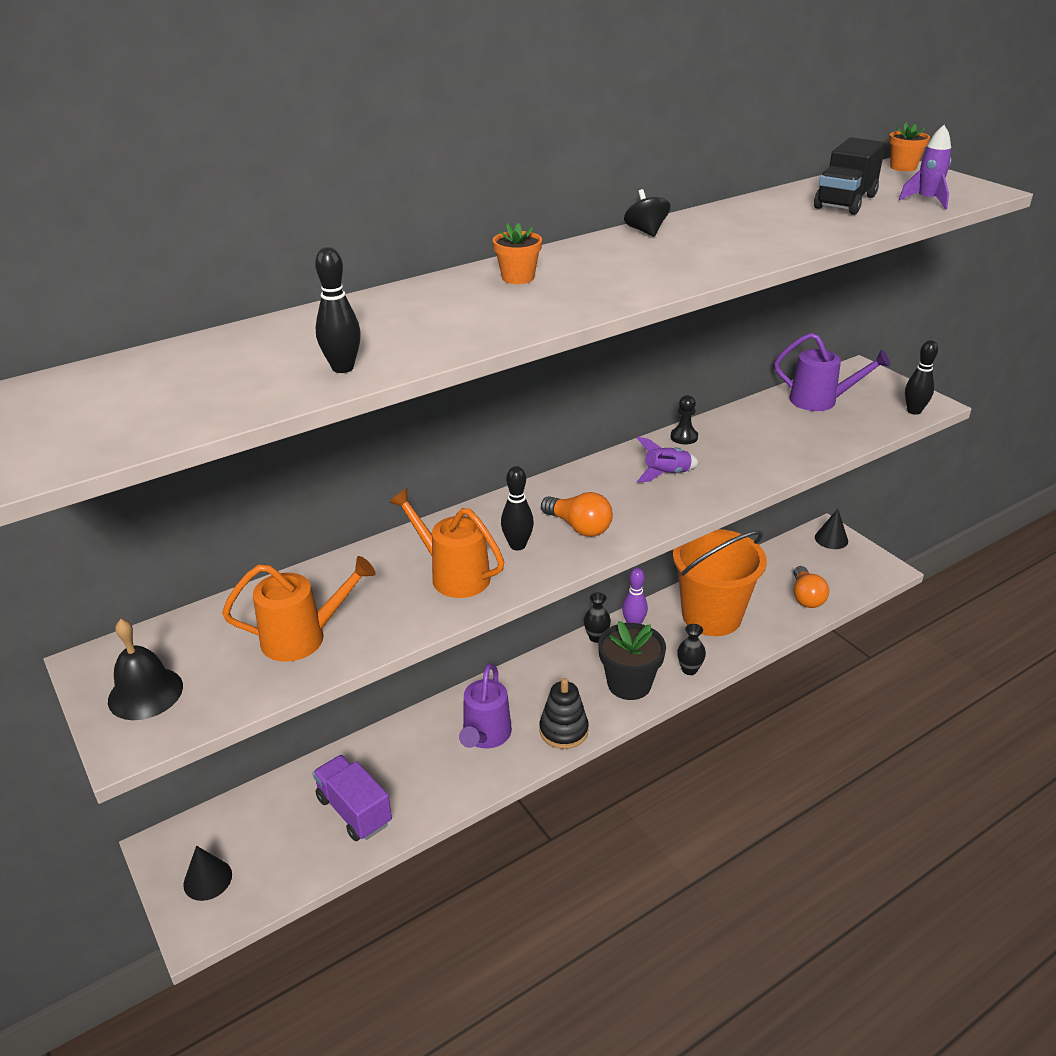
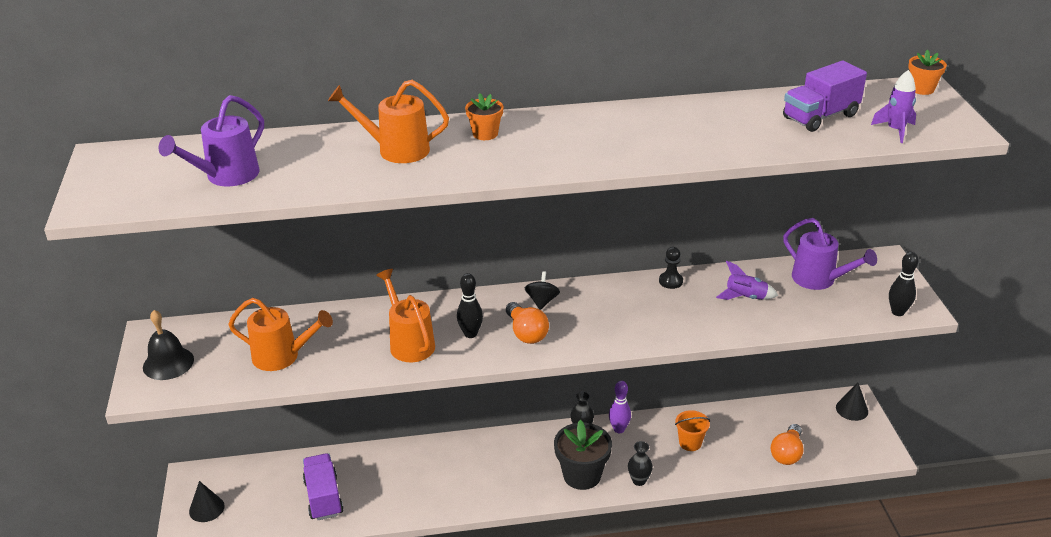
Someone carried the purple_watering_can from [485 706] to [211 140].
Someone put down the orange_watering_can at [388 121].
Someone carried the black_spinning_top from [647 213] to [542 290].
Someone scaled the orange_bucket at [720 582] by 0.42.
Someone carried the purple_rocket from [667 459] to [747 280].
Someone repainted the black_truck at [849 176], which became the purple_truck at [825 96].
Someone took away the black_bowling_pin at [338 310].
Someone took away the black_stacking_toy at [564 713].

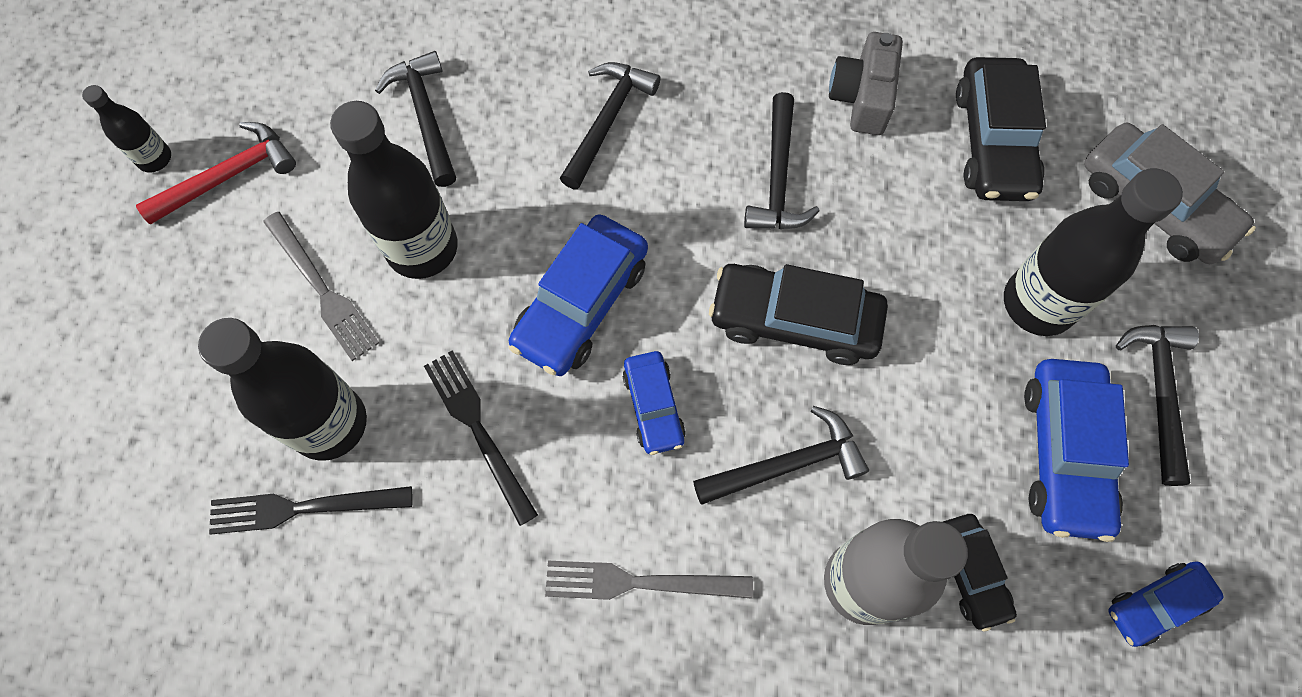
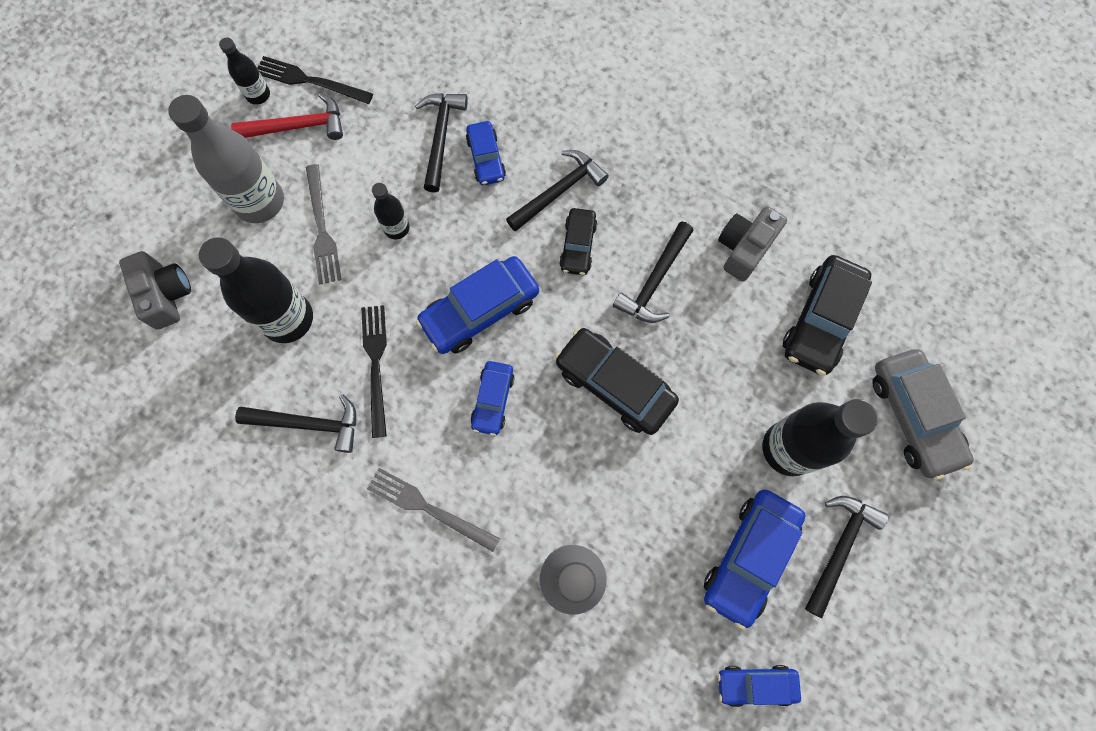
Someone put down the grey_camera at [155 290].
Someone put down the grey_bottle at [226 159].
Someone carried the black_hammer from [781 455] to [295 423].
Someone carried the black_fork from [311 510] to [315 80].
Someone scaled the black_bottle at [394 190] by 0.51.
Someone put down the blue_car at [486 153].
Someone carried the black_car from [980 572] to [578 241].

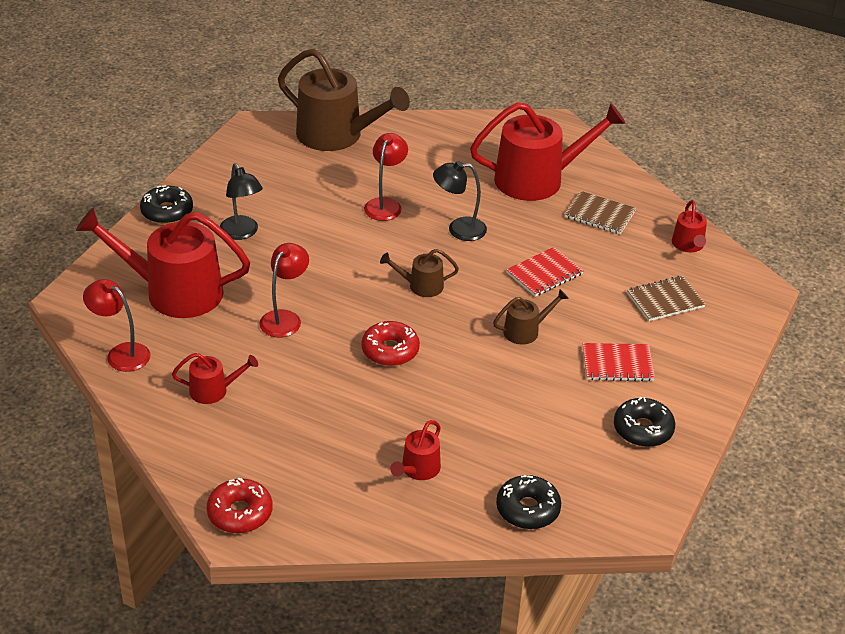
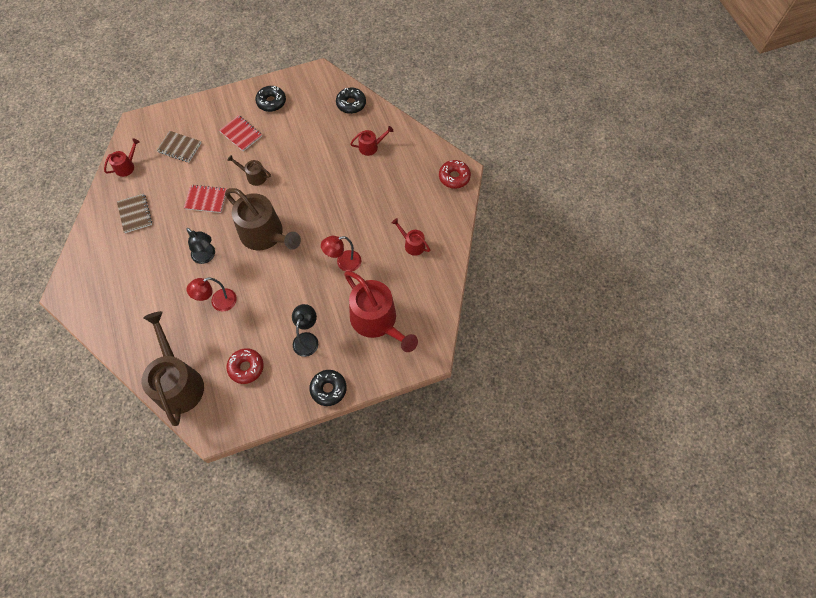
Someone scaled the brown_watering_can at [419 273] by 2.16.
Someone carried the red_donut from [390 343] to [245 366].
Someone took away the red_lamp at [116 325].
Someone took away the red_watering_can at [548 151].

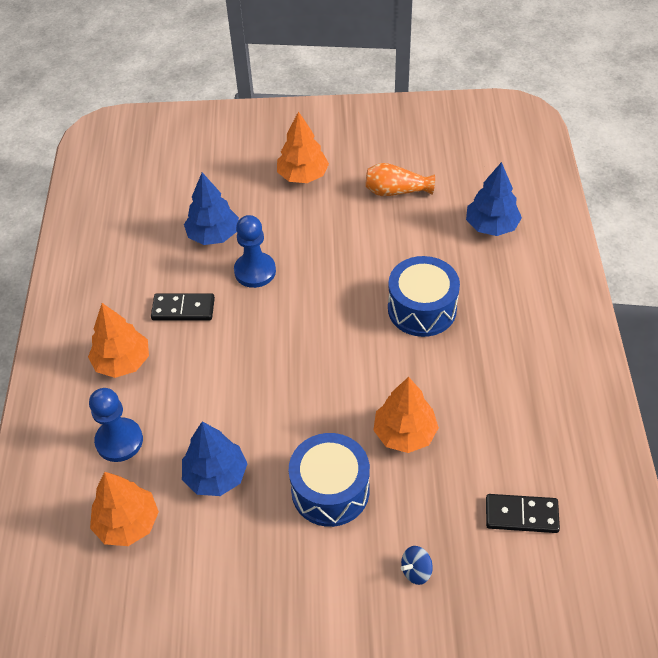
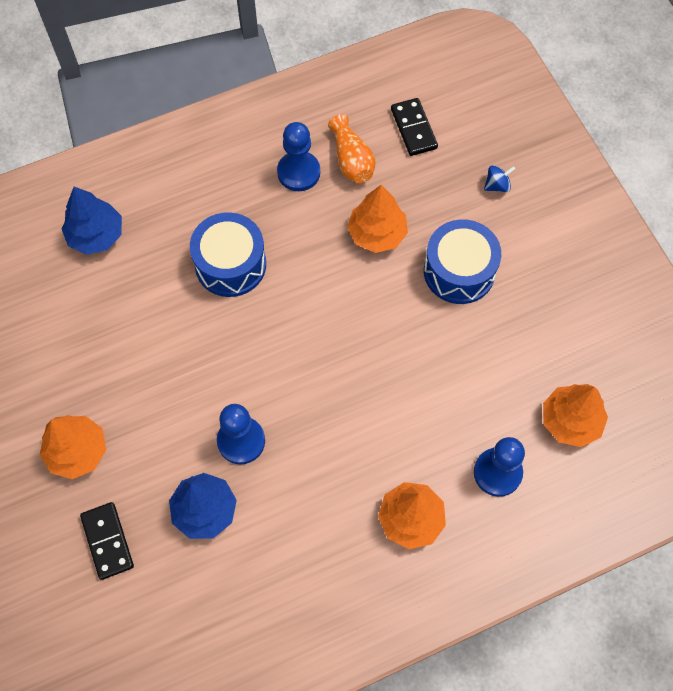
Someone carried the black_domino from [183 307] to [107 541].
Someone put down the blue_pawn at [298 156].
Someone carried the orange_vase from [400 179] to [351 148].
Someone rotated the blue_spinning_top at [417 565] by 60 degrees counterclockwise.
Someone took away the blue_tree at [215 458].

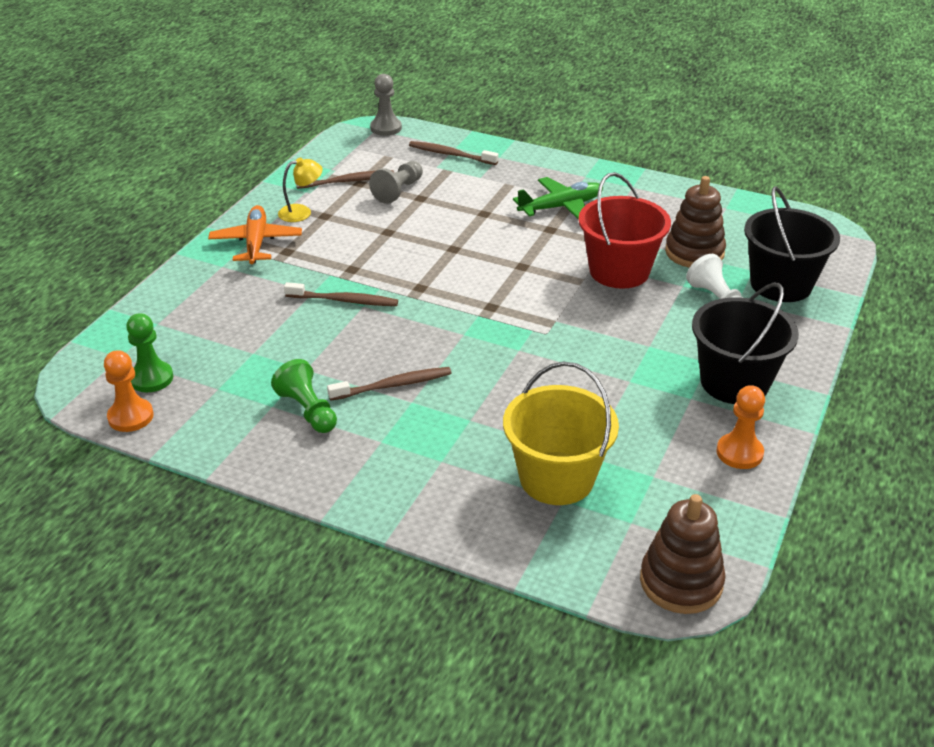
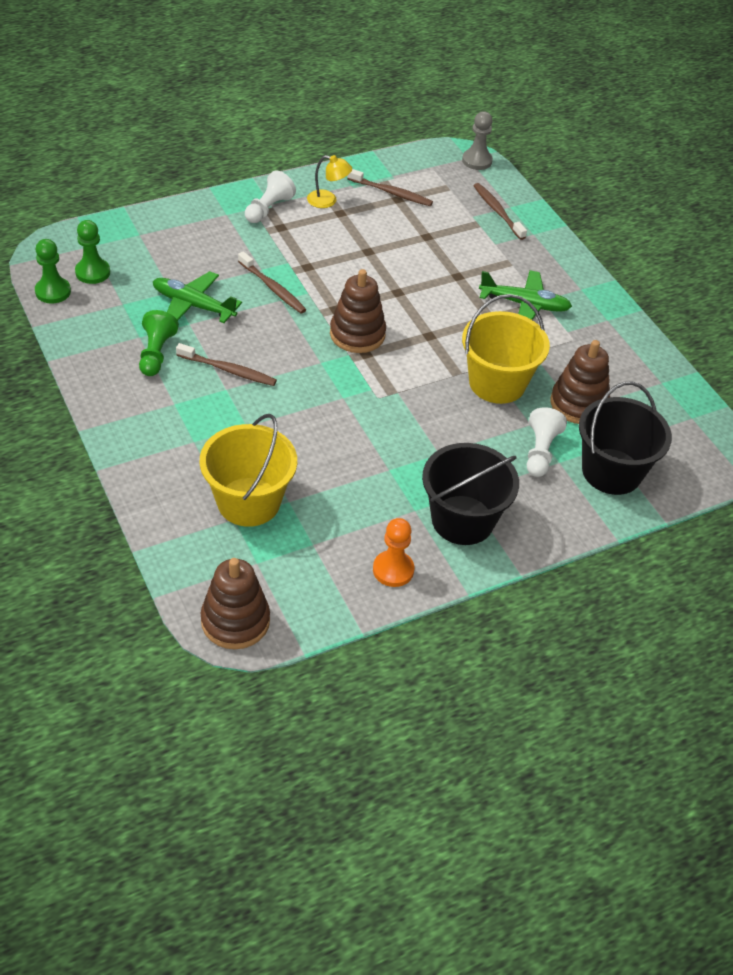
Someone repainted the orange_pawn at [129 391], which became the green_pawn at [53 271].
Someone put down the green_plane at [197 297].
Someone swapped the orange_plane at [255 234] for the white_pawn at [270 197].
Someone put down the brown_stacking_toy at [358 311].
Someone repainted the red_bucket at [624 230], which became the yellow_bucket at [506 349].
Someone took away the grey_pawn at [396 182].

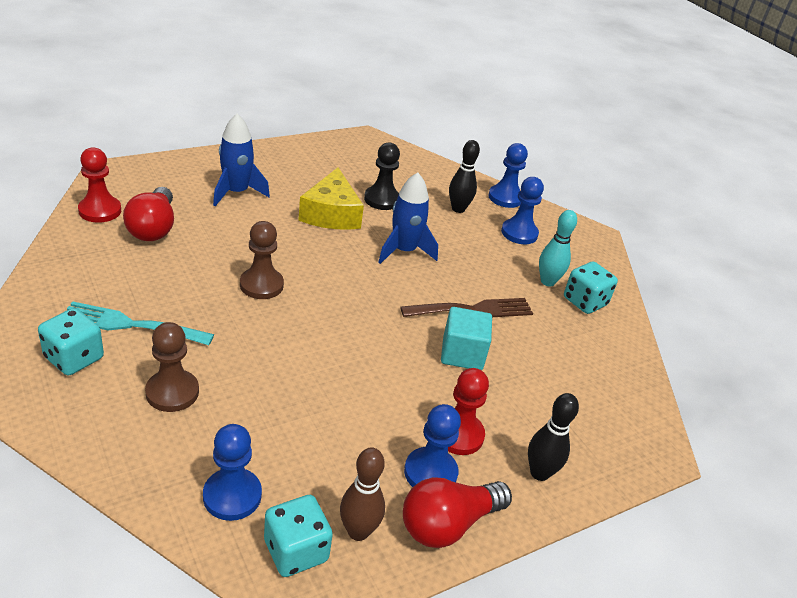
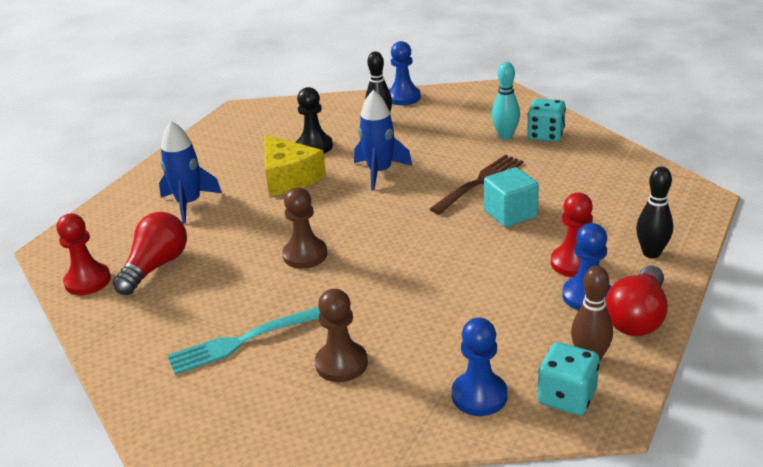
Someone rotated the red_light_bulb at [148 214] by 120 degrees counterclockwise.
Someone took away the turquoise_dice at [71 342].
Someone took away the blue_pawn at [522 210].

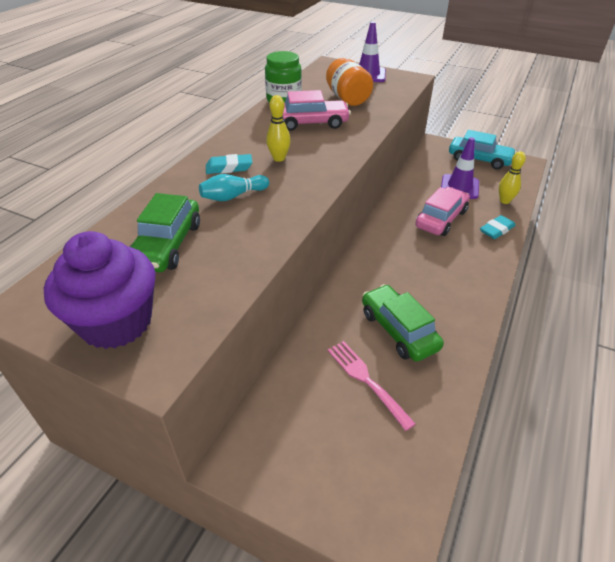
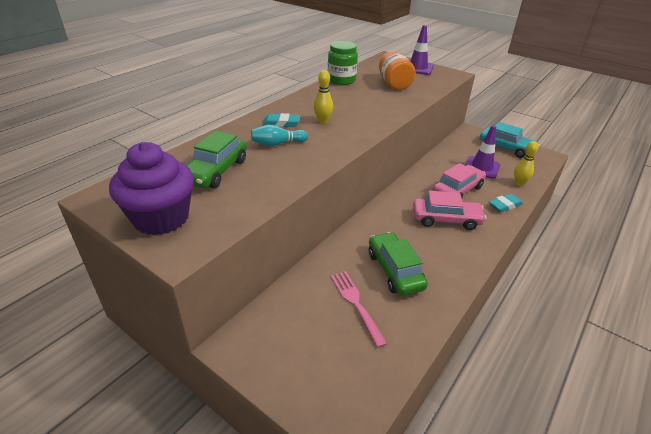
Someone carried the pink_car from [317 110] to [449 210].

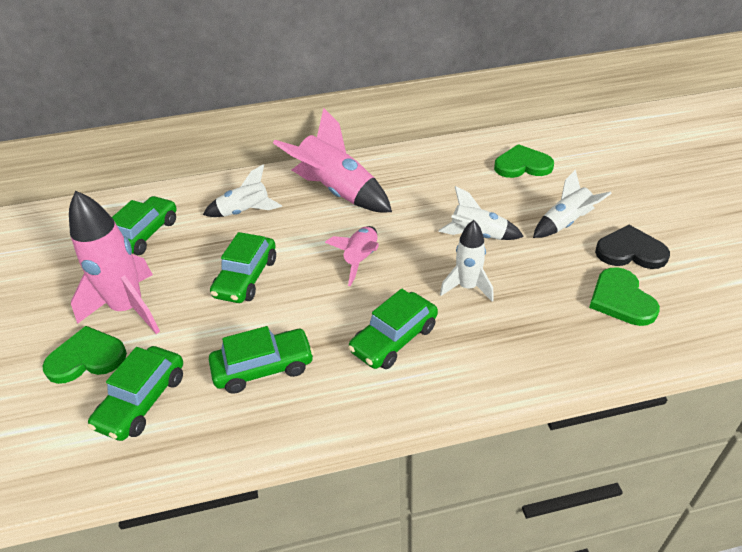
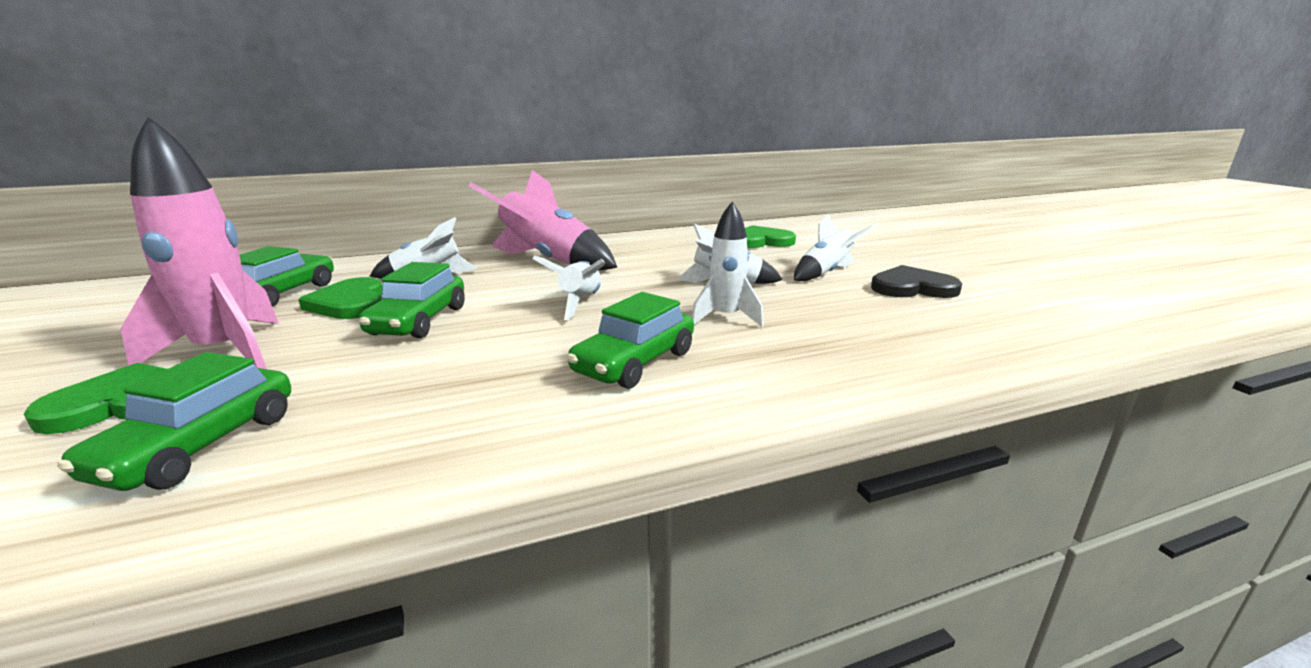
Someone carried the green_heart from [624 296] to [340 298].
Someone repainted the pink_rocket at [352 256], which became the white_rocket at [568 288].
Someone took away the green_car at [261 360].

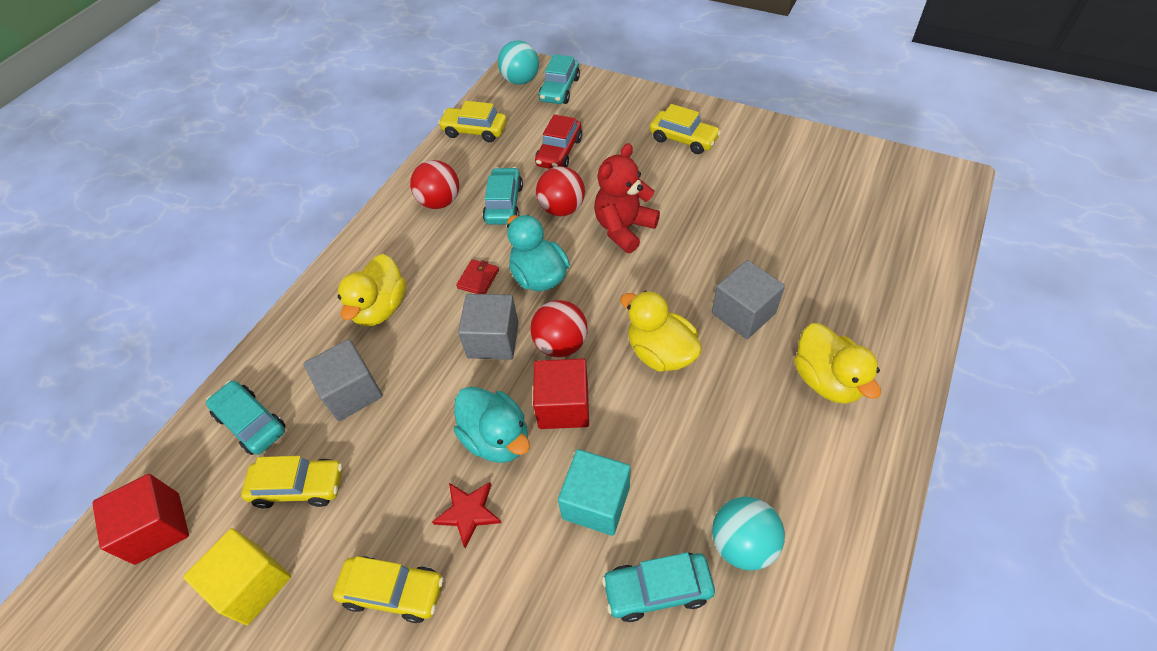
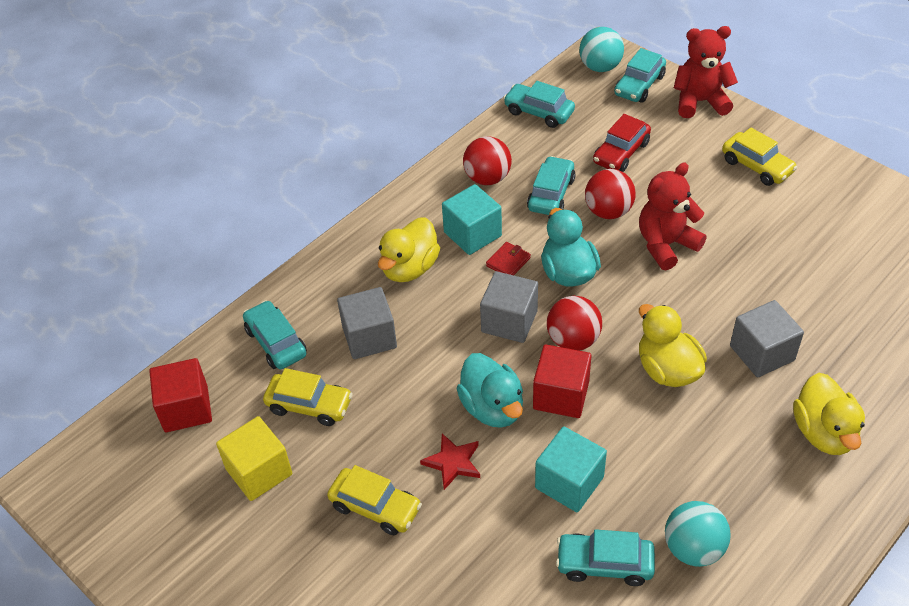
Someone put down the turquoise_cube at [472 219].
Someone repainted the yellow_car at [472 121], which became the turquoise_car at [539 104].
Someone put down the red_teddy_bear at [706 72].

